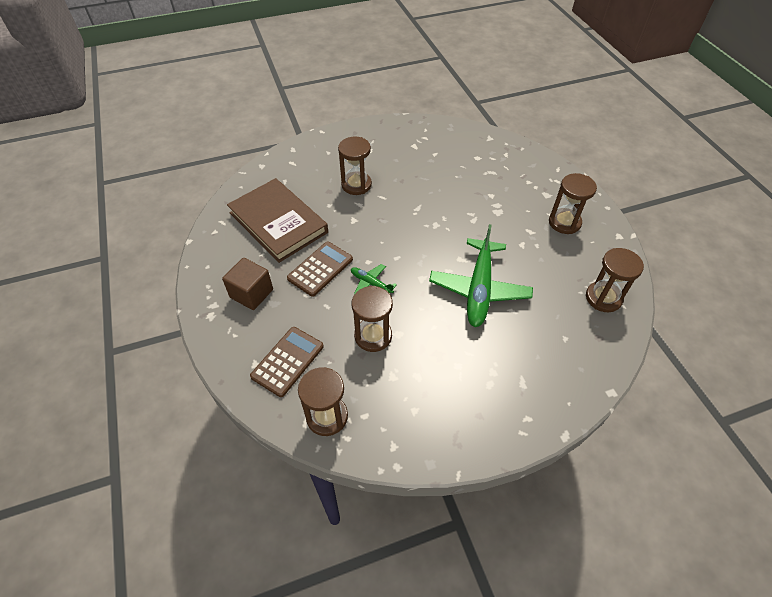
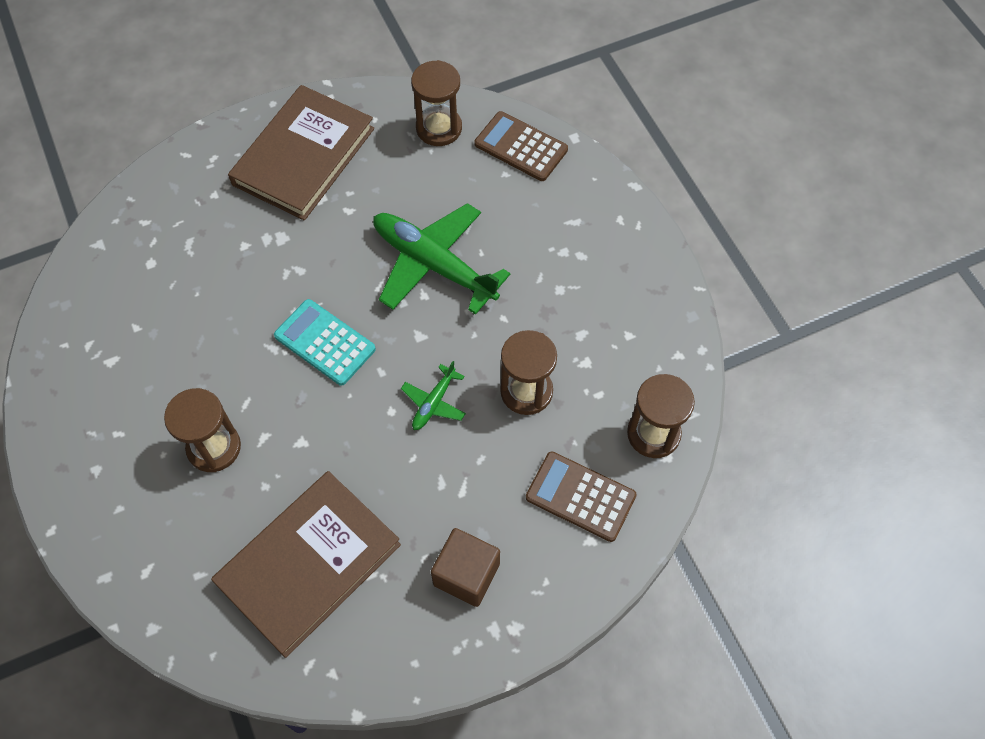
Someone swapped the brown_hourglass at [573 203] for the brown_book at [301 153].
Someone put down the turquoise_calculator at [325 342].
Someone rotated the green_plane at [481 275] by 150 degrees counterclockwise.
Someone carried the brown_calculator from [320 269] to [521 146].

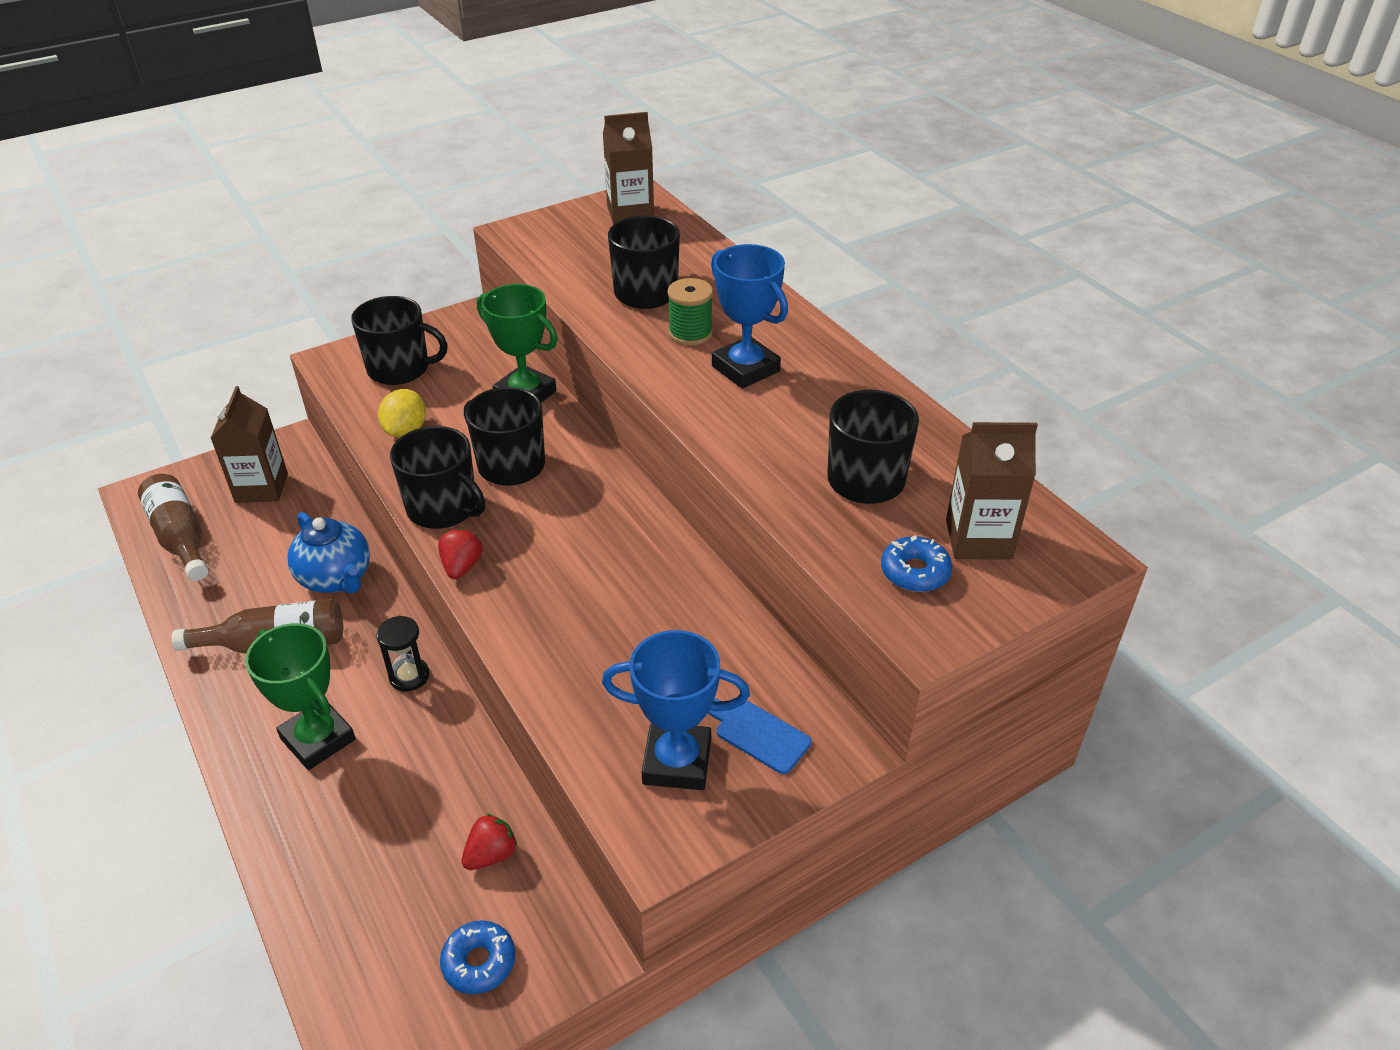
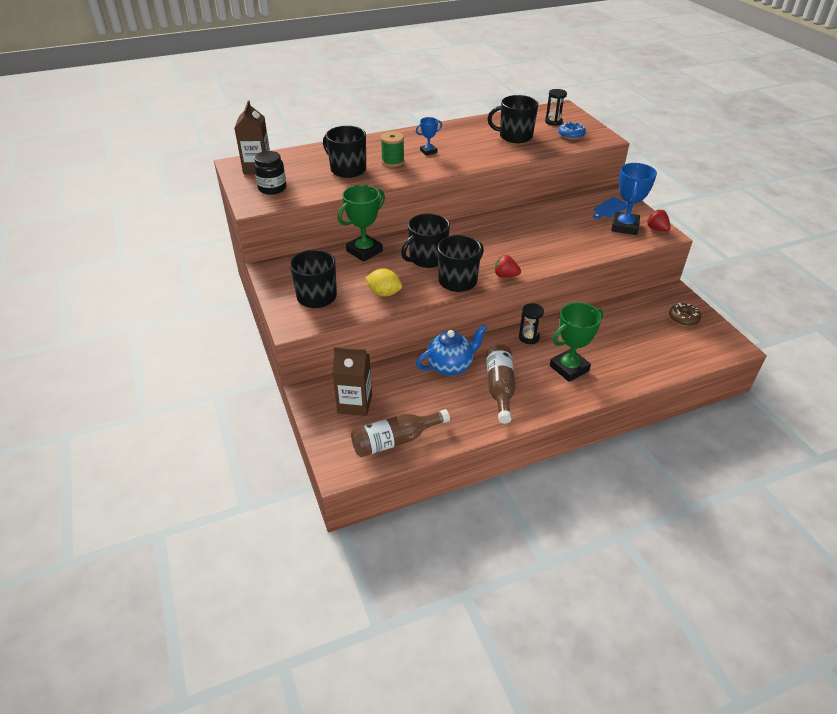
Someone put down the black_jar at [270 173].
Someone scaled the blue_trophy at [749 316] by 0.54.
Someone swapped the brown_carton at [992 491] for the black_hourglass at [556 107].
Someone carried the red_strawberry from [489 842] to [659 220].
Someone repainted the blue_donut at [477 957], which became the brown_donut at [685 314].

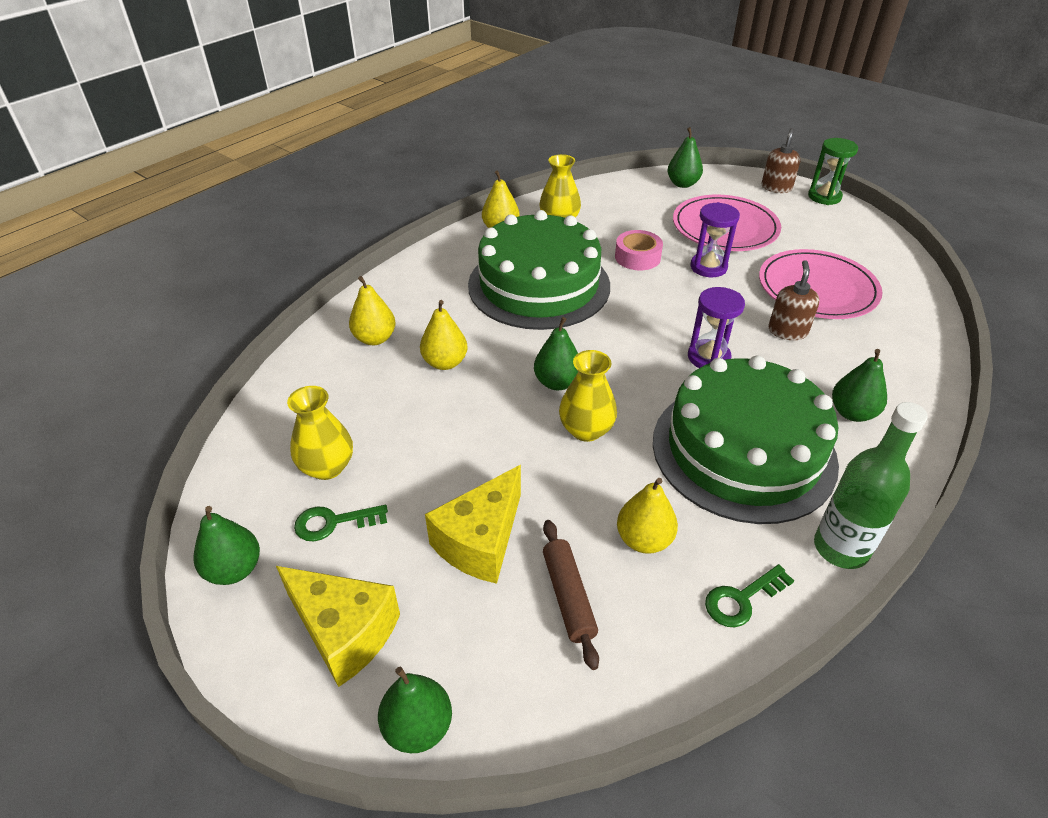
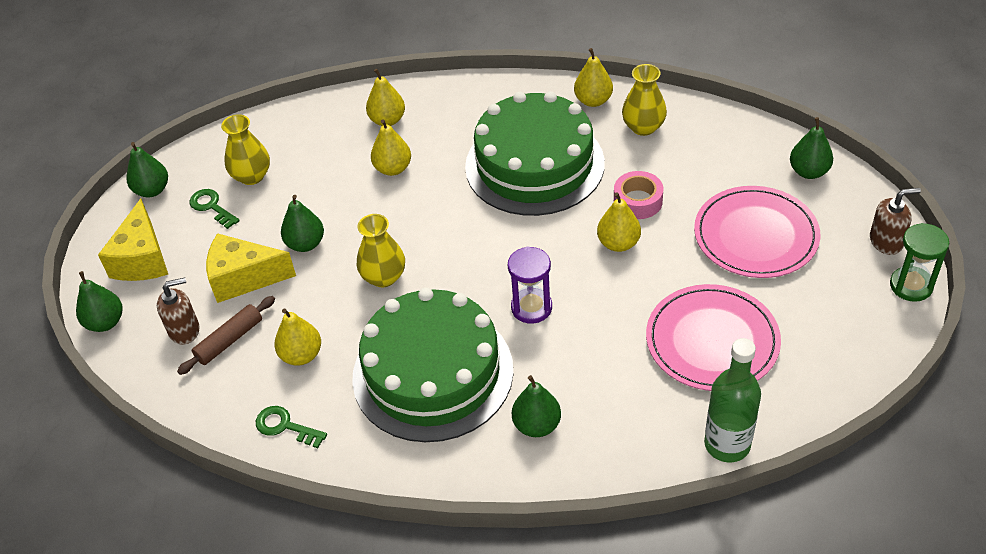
Someone carried the brown_soap_dispenser from [794 300] to [178 311].
Someone carried the green_pear from [556 353] to [302 223].
Someone put down the yellow_pear at [619 222].
Someone carried the green_bottle from [871 485] to [732 400].
Someone took away the purple_hourglass at [715 239].

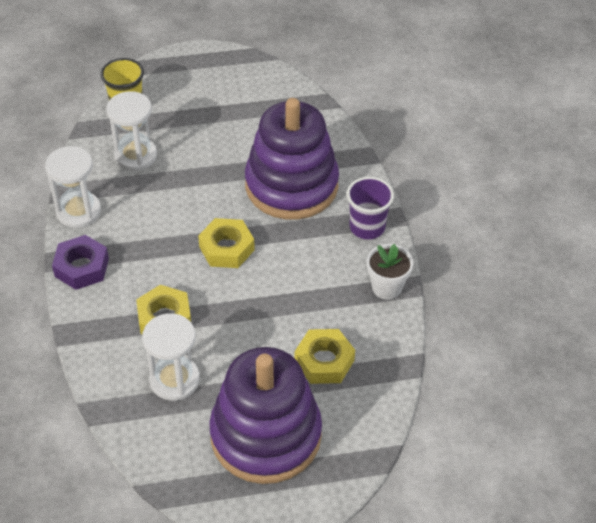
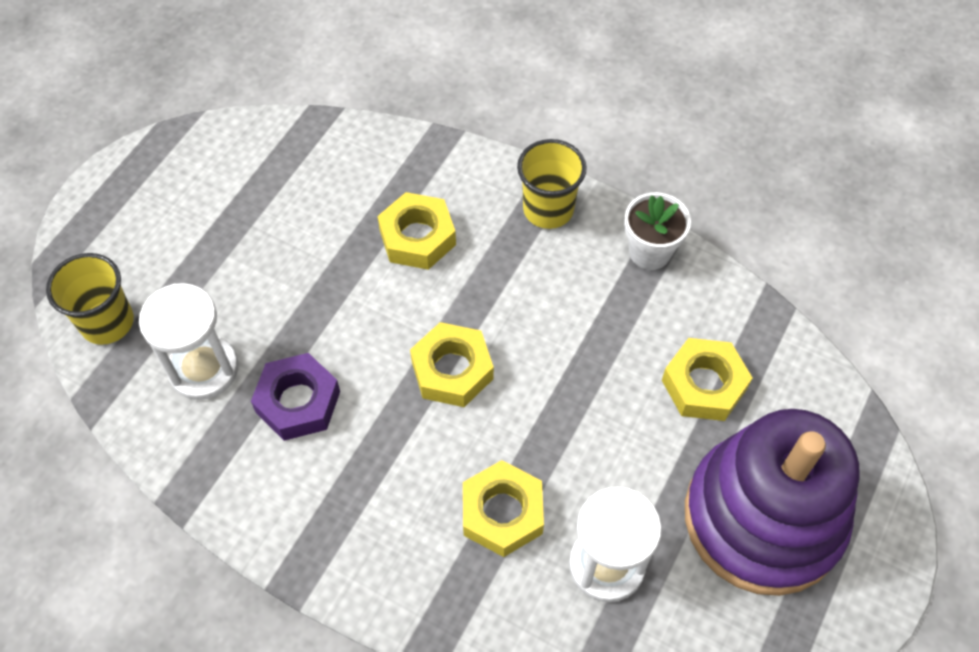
Someone carried the purple_nut from [80 262] to [295 397].
Someone swapped the purple_stacking_toy at [292 159] for the yellow_nut at [416 231].
Someone repainted the purple_cup at [370 208], which became the yellow_cup at [552 184].
Someone took away the white_hourglass at [73 187].

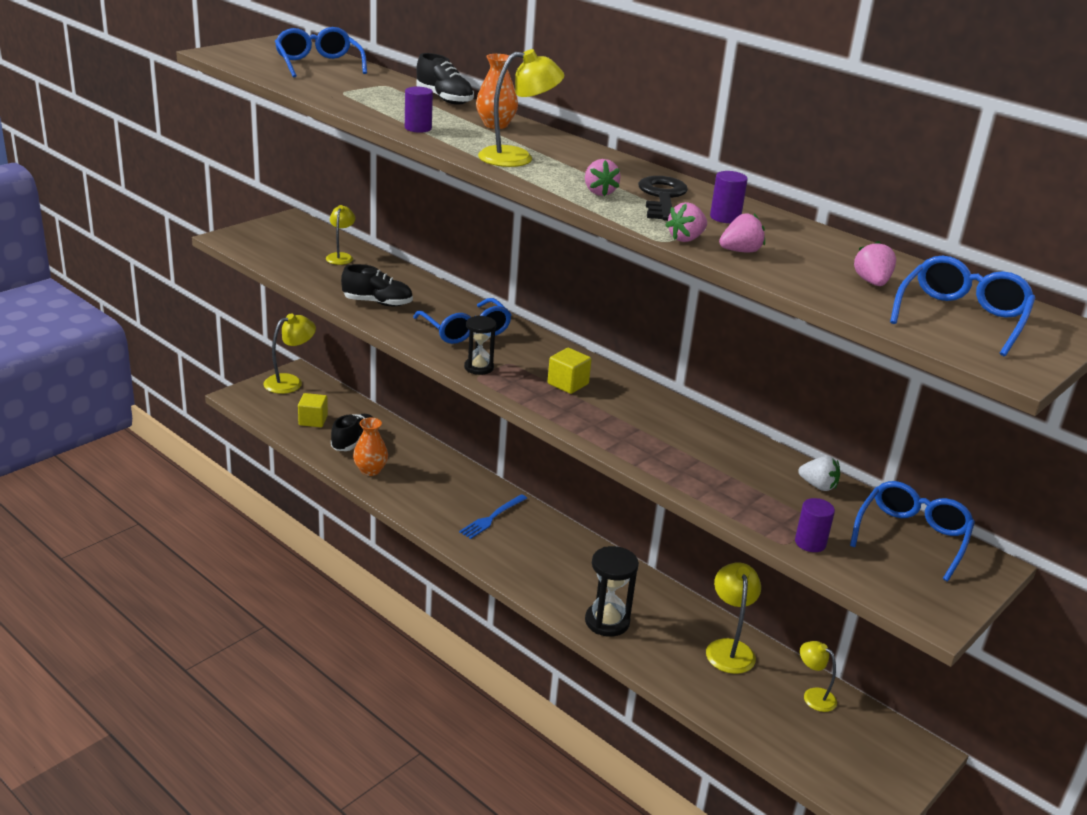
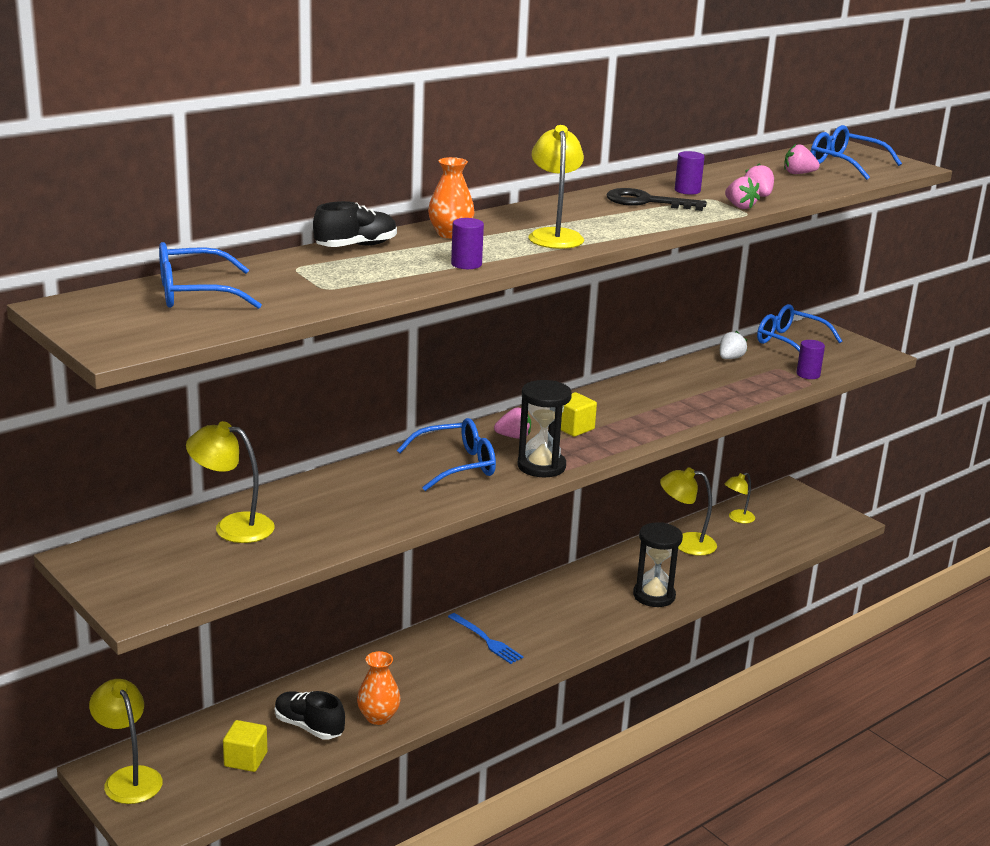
Someone scaled the yellow_lamp at [340 235] by 1.56.
Someone carried the pink_strawberry from [603 177] to [512 423].
Someone scaled the black_hourglass at [480 345] by 1.55.
Someone took away the black_shoe at [377 285].

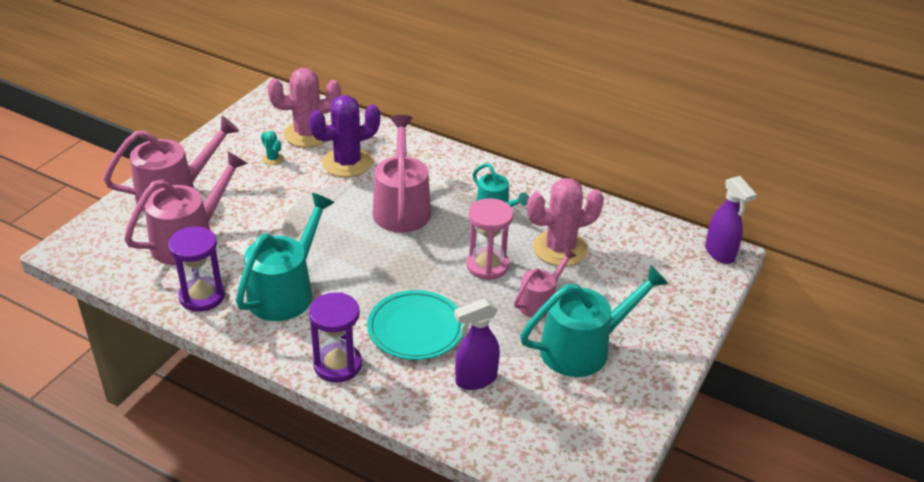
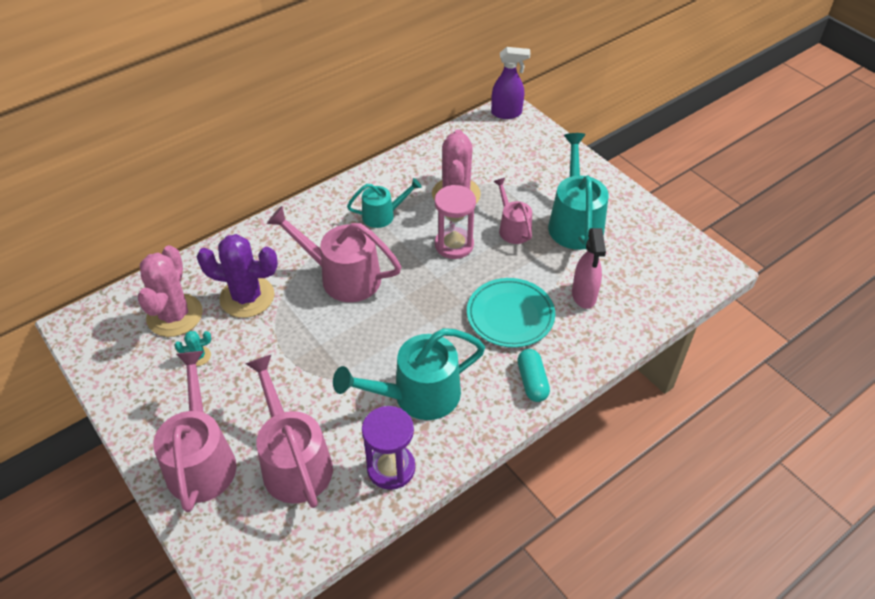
Someone rotated the purple_cactus at [344 136] by 75 degrees counterclockwise.
Someone rotated the turquoise_watering_can at [285 257] by 75 degrees counterclockwise.
Someone swapped the purple_hourglass at [335 337] for the turquoise_capsule at [533 375].
Someone repainted the purple_spray_bottle at [477 344], which became the pink_spray_bottle at [589 268].

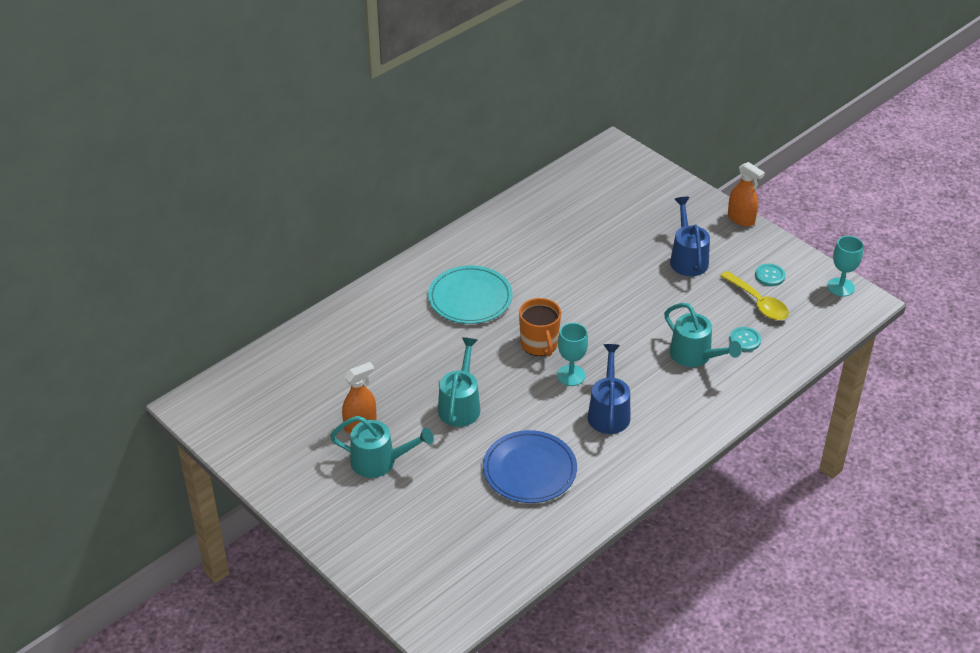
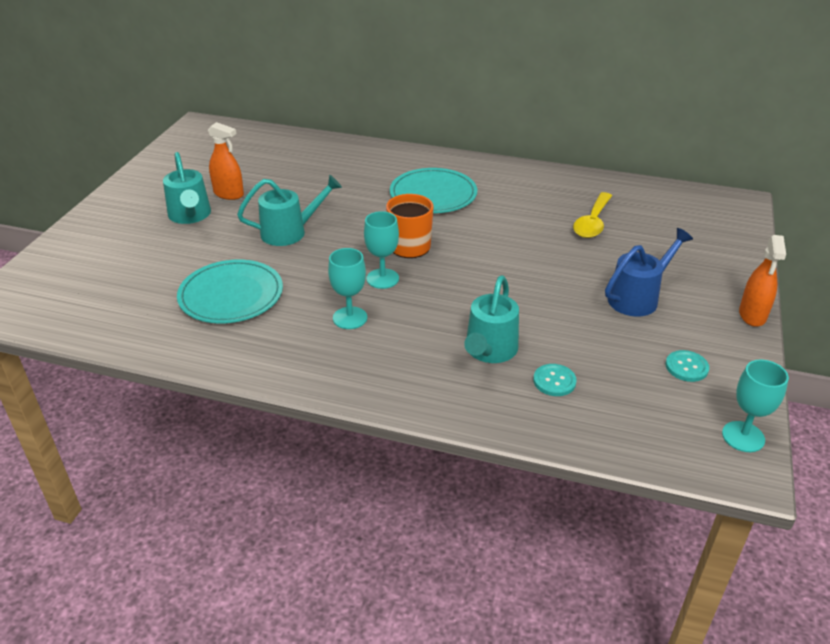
Someone repainted the blue_plate at [530 466], which became the turquoise_plate at [230 291].
Someone swapped the blue_watering_can at [609 389] for the turquoise_goblet at [347 288].
Someone carried the yellow_spoon from [754 295] to [592 215].

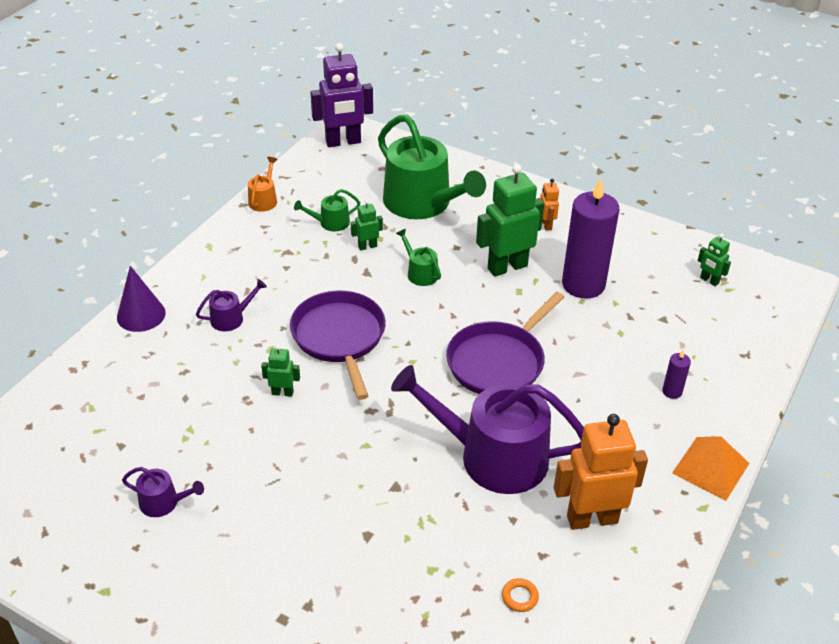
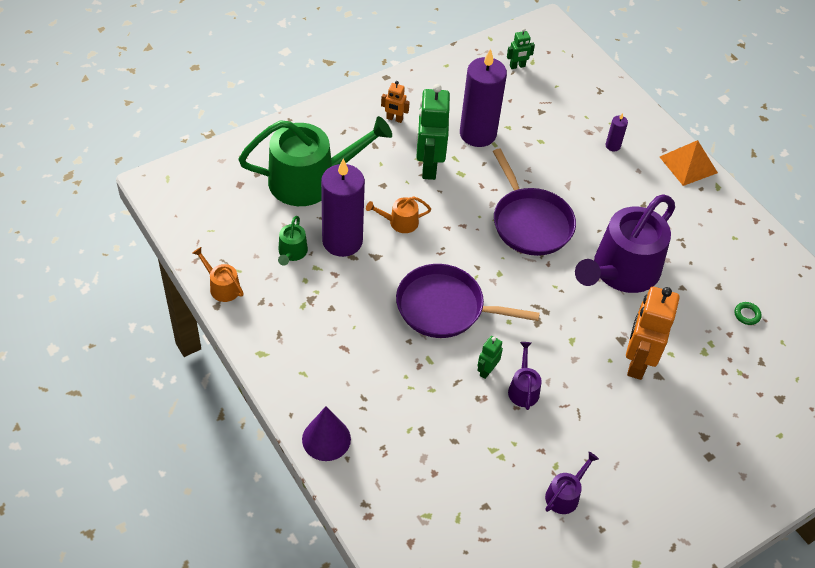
Someone swapped the green_robot at [367 225] for the purple_candle at [343 208].
Someone repainted the green_watering_can at [418 257], which became the orange_watering_can at [398 214].
Someone carried the purple_watering_can from [231 305] to [525 376].
Someone carried the orange_robot from [601 472] to [652 333].
Someone repainted the orange_ring at [520 595], which became the green_ring at [748 313].
Someone took away the purple_robot at [341 95].

